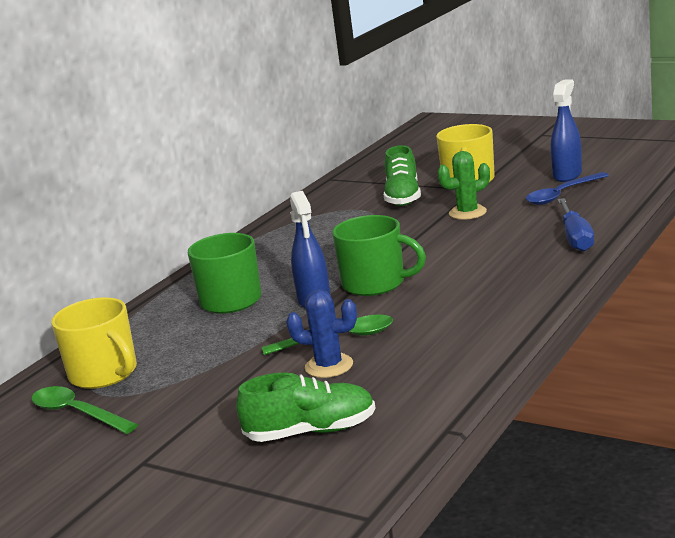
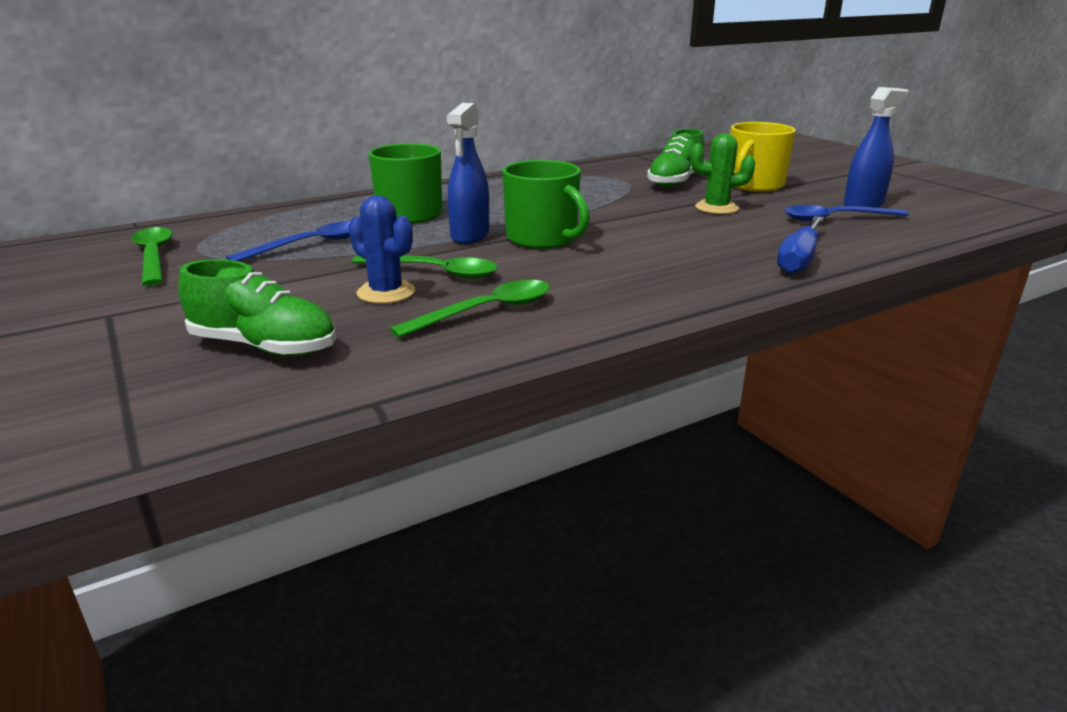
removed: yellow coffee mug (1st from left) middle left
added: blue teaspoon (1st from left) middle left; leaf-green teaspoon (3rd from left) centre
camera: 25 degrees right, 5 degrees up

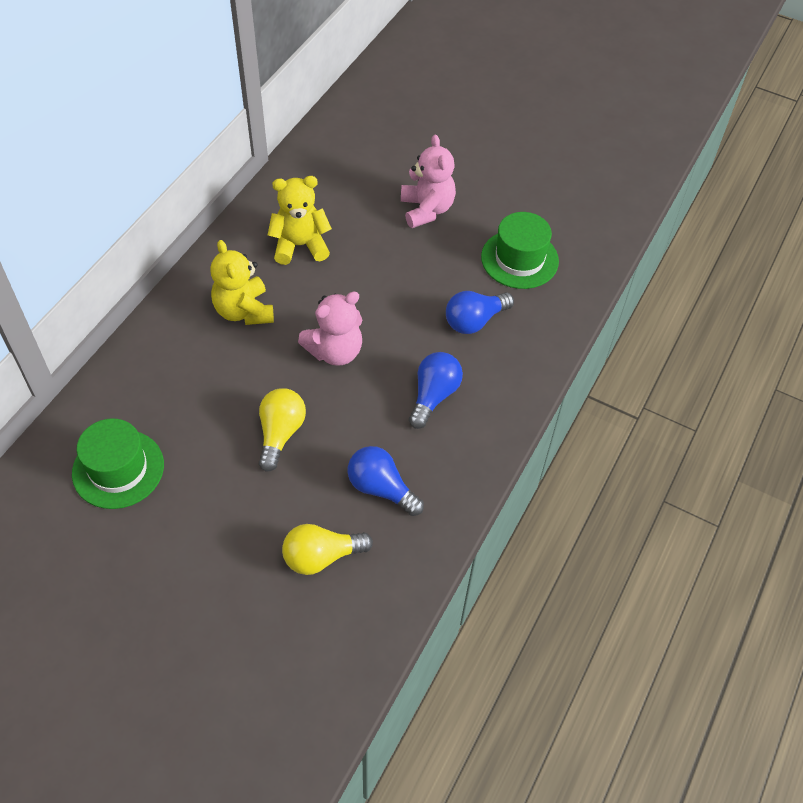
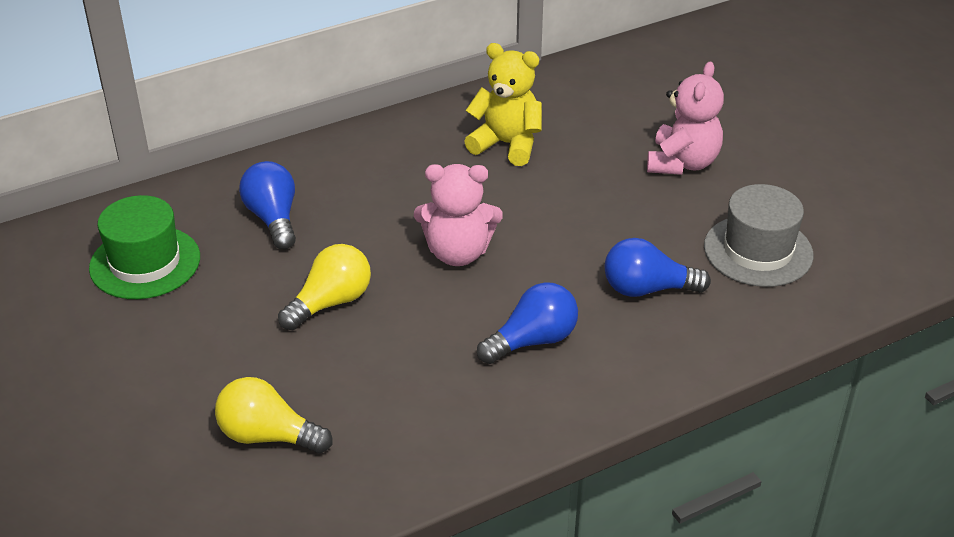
removed: yellow teddy (1st from left) middle left
moved: blue light bulb (1st from left) centre to middle left
recoloured: leaf-green hat (2nd from left) top centre to ash-grey hat middle right
camera: 35 degrees right, 15 degrees down

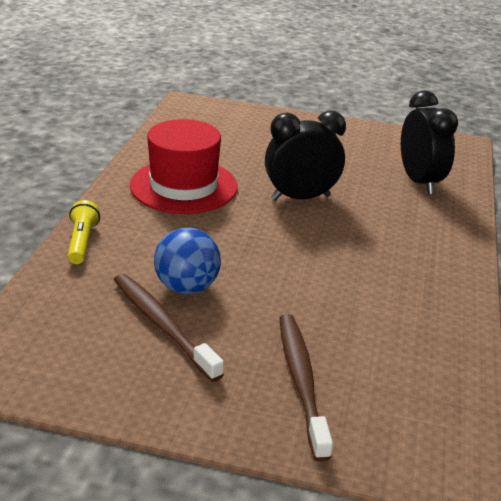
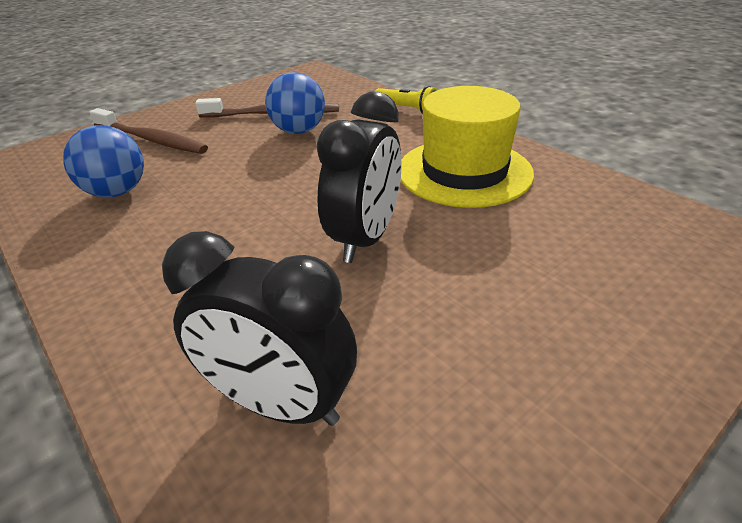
added: blue play ball (1st from left) top left
recoloured: red hat top centre to yellow hat top centre
camera: 130 degrees right, 5 degrees up

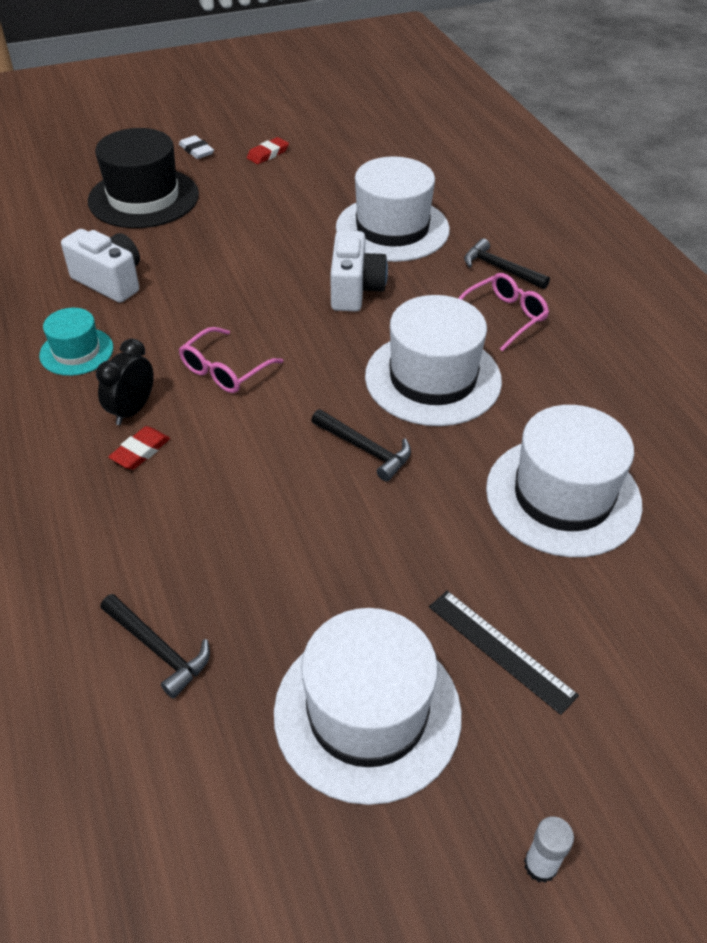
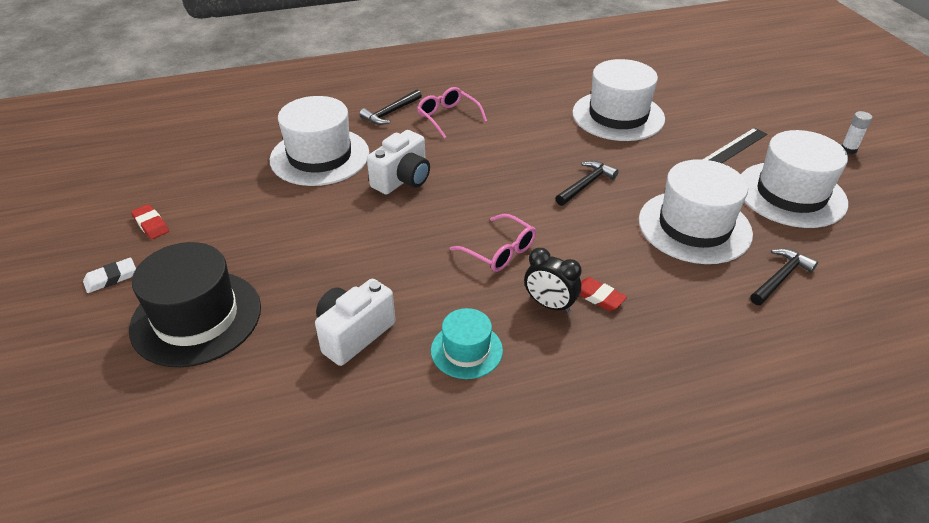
moved: snow-white hat (3rd from left) centre to middle right
turned: snow-white photo camera (2nd from left) top centre = top centre 120 degrees clockwise
camera: 85 degrees left, 5 degrees down

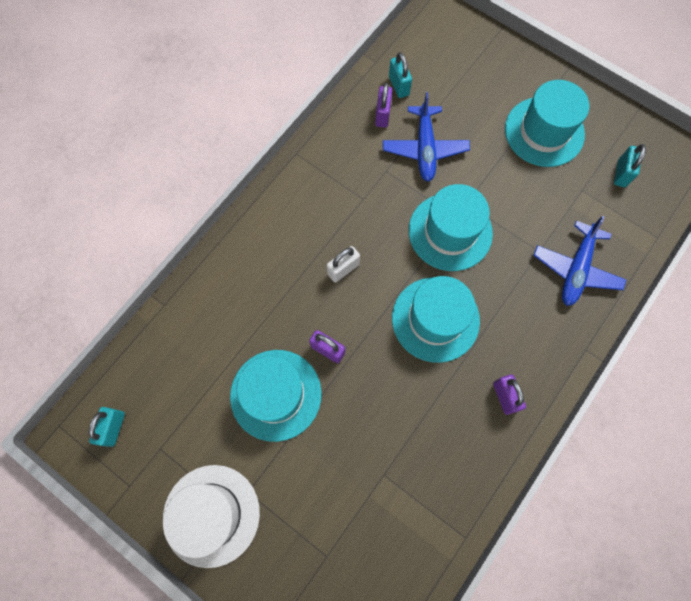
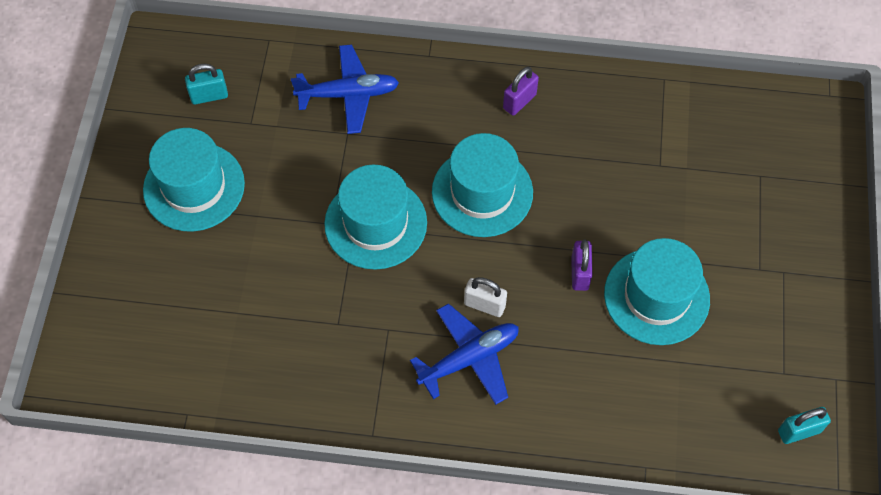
removed: snow-white hat bottom left; violet padlock (2nd from left) top centre; aqua padlock (2nd from left) top centre
moved: blue toy plane (1st from left in the first image) top centre to blue toy plane (2nd from left) bottom centre
camera: 120 degrees left, 10 degrees down

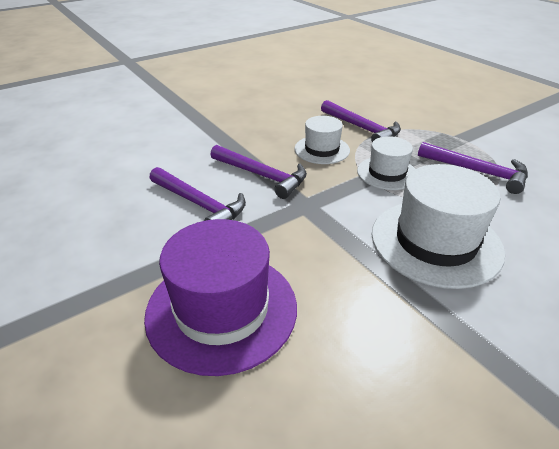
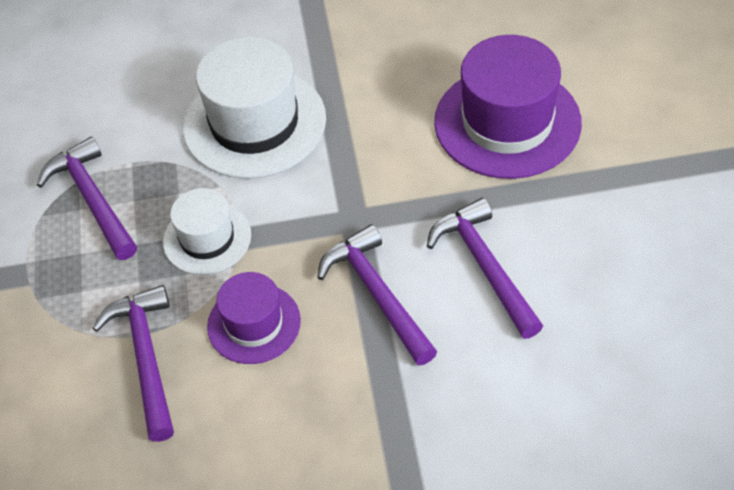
recoloured: snow-white hat (1st from left) top centre to violet hat (1st from left) centre
camera: 150 degrees left, 15 degrees up

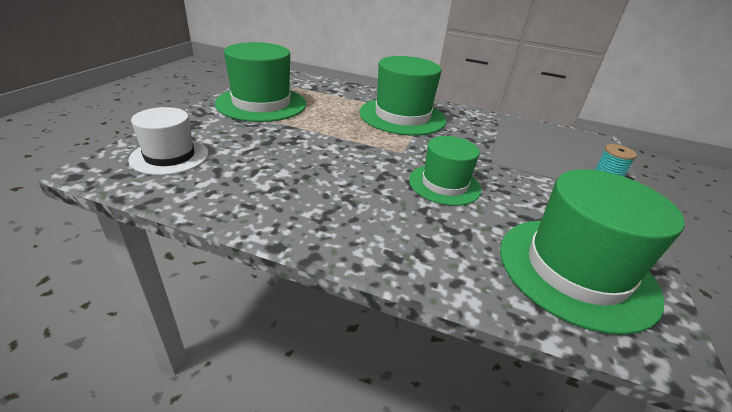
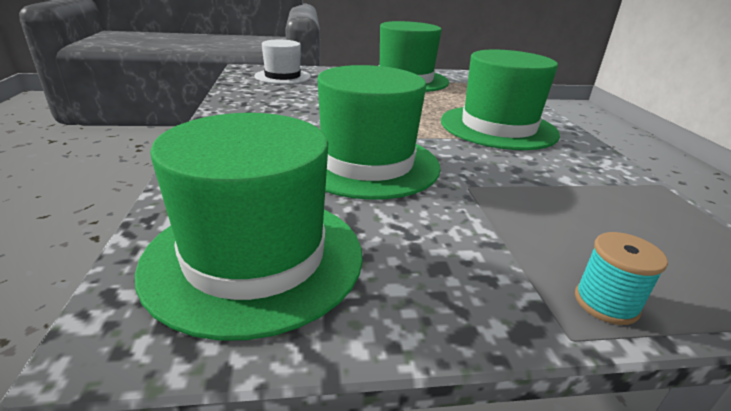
resized: leaf-green hat (3rd from left in the first image) centre = top centre x1.62
camera: 65 degrees right, 5 degrees down

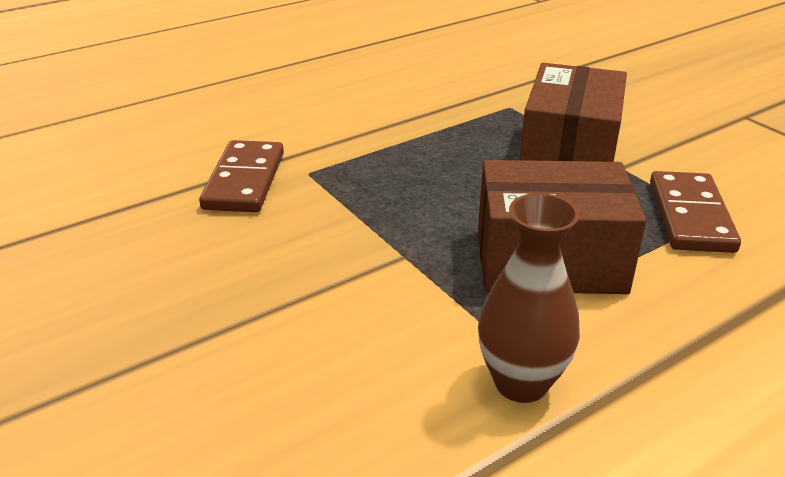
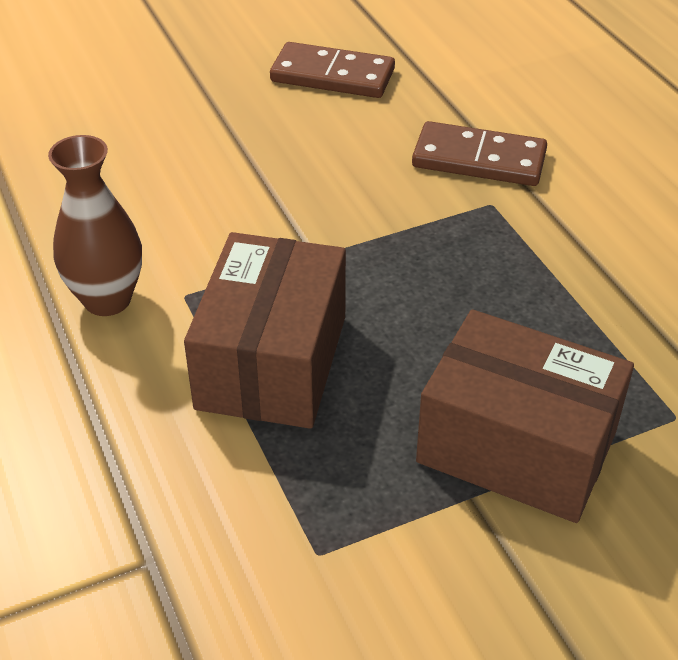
moved: dark brown domino tile (2nd from left in the first image) middle right to dark brown domino tile (1st from left) top centre
camera: 100 degrees right, 10 degrees up

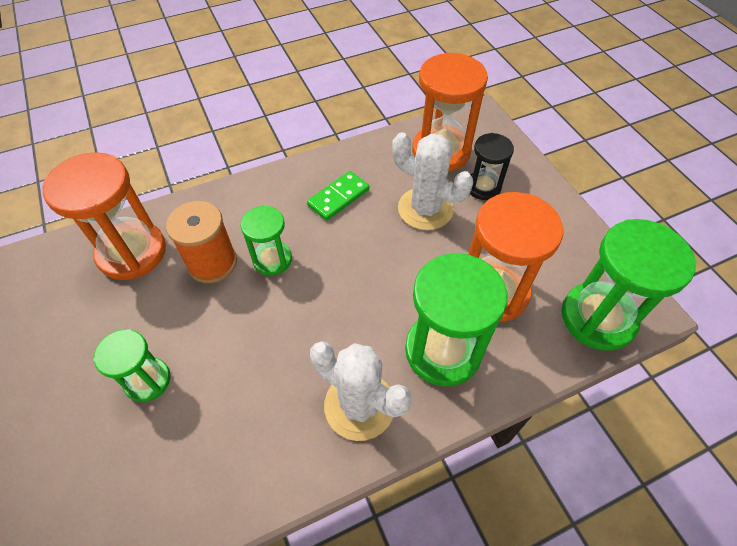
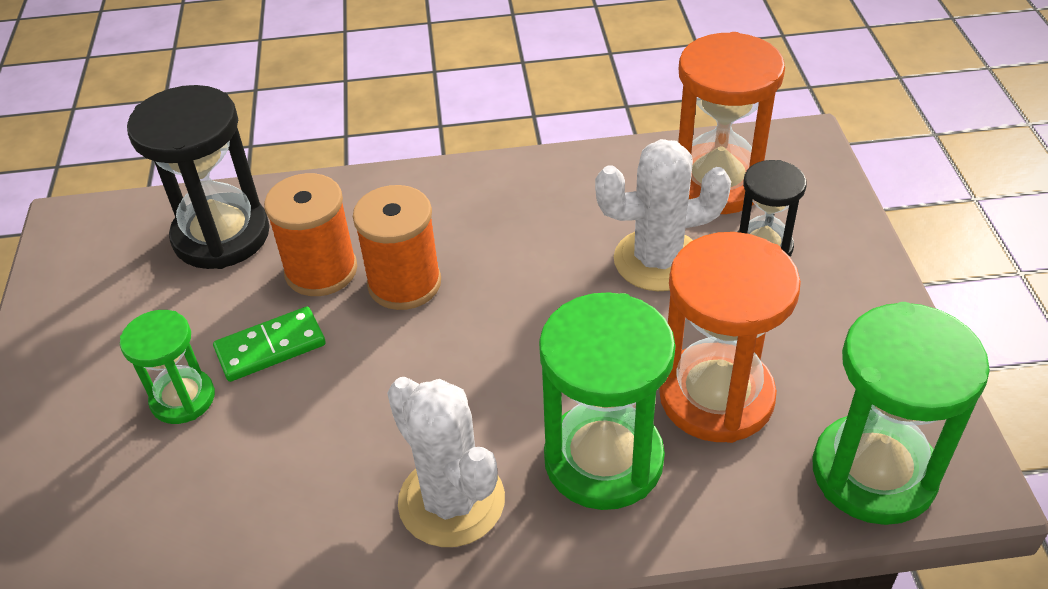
moved: leaf-green domino tile centre to middle left
replaced: leaf-green hourglass (2nd from left) centre to orange-coloured spool (2nd from left) centre
recoloured: orange-coloured hourglass (1st from left) middle left to black hourglass (1st from left) top left
turned: snow-white prickly plant (2nd from left) top centre = centre 60 degrees counterclockwise
camera: 20 degrees right, 10 degrees down

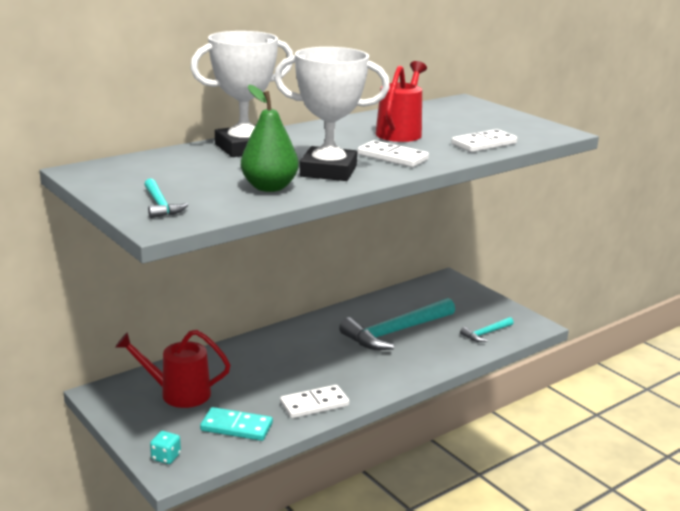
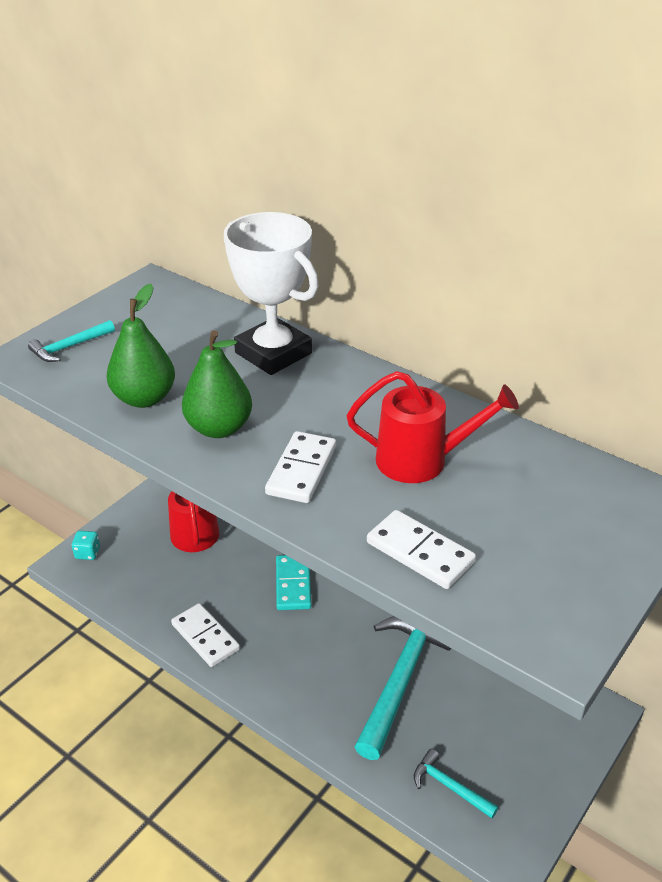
moved: aqua domino tile bottom centre to centre
replaced: snow-white trophy (2nd from left) top centre to leaf-green pear fruit (2nd from left) middle left
turned: aqua hammer (2nd from left) centre = bottom centre 75 degrees clockwise
camera: 75 degrees right, 15 degrees up

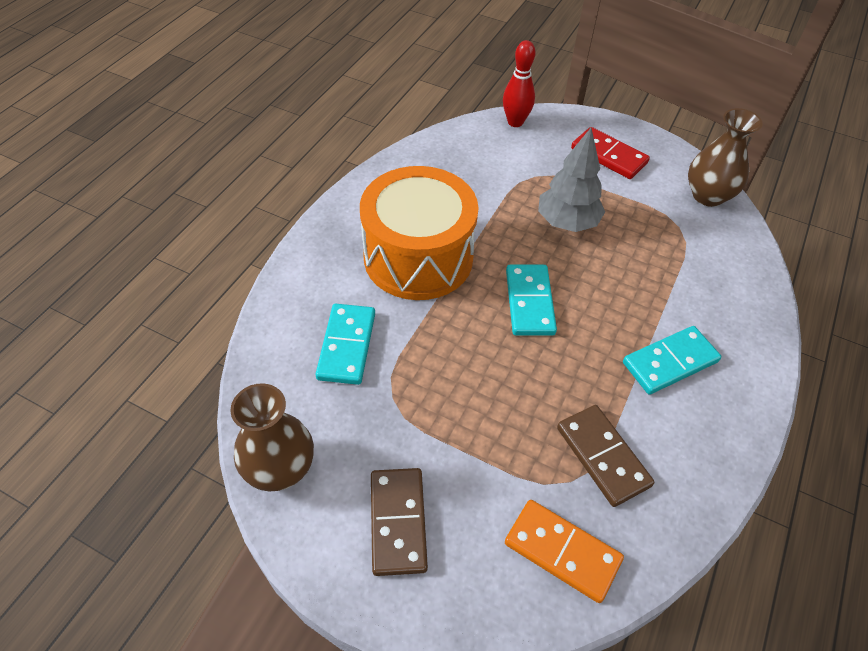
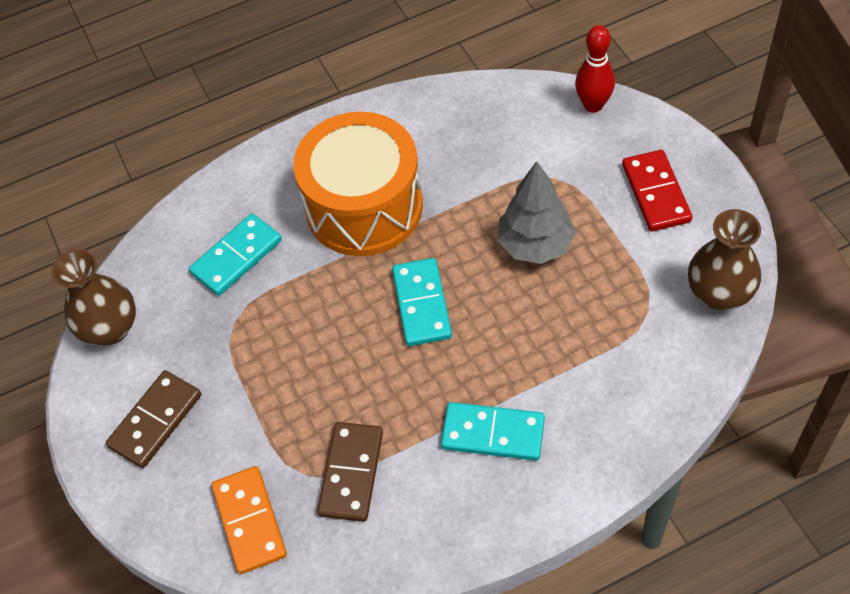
turned: aqua domino tile (2nd from left) centre = centre 45 degrees counterclockwise
camera: 45 degrees right, 5 degrees up

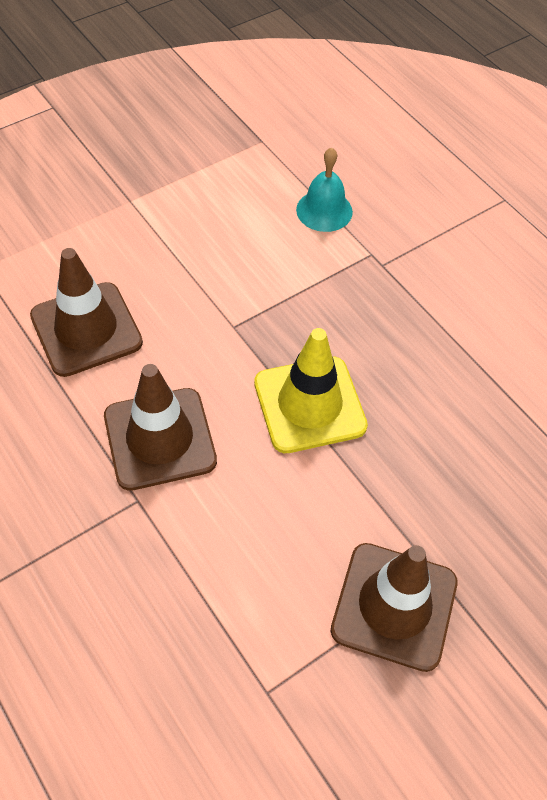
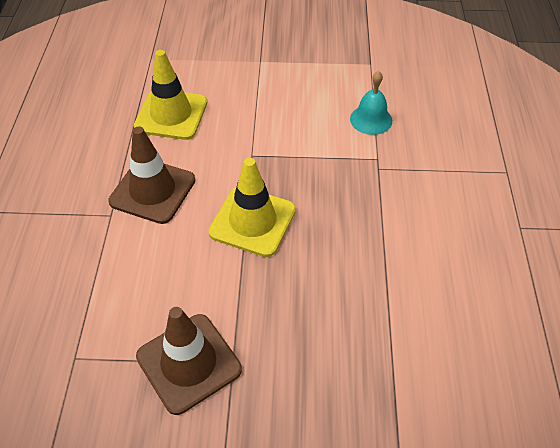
recoloured: dark brown traffic cone (1st from left) middle left to yellow traffic cone (1st from left) top left
camera: 40 degrees right, 5 degrees down

